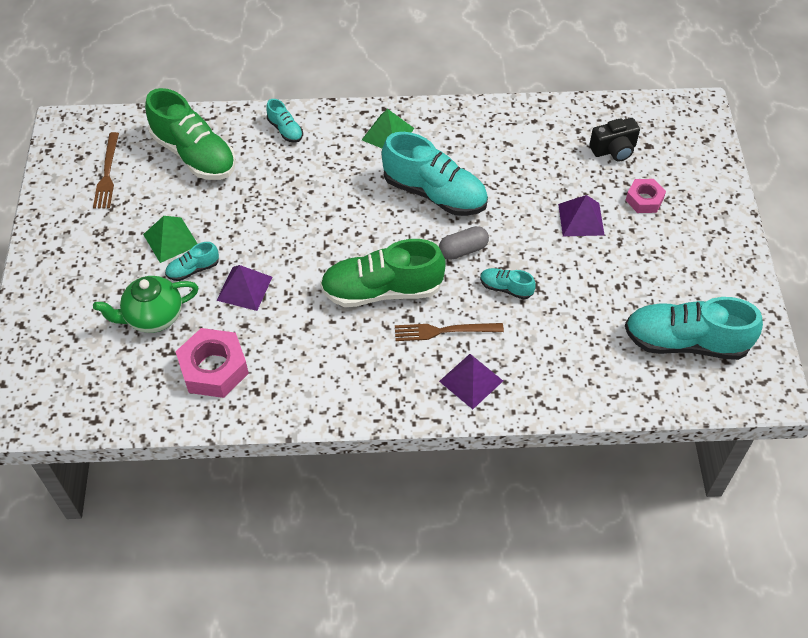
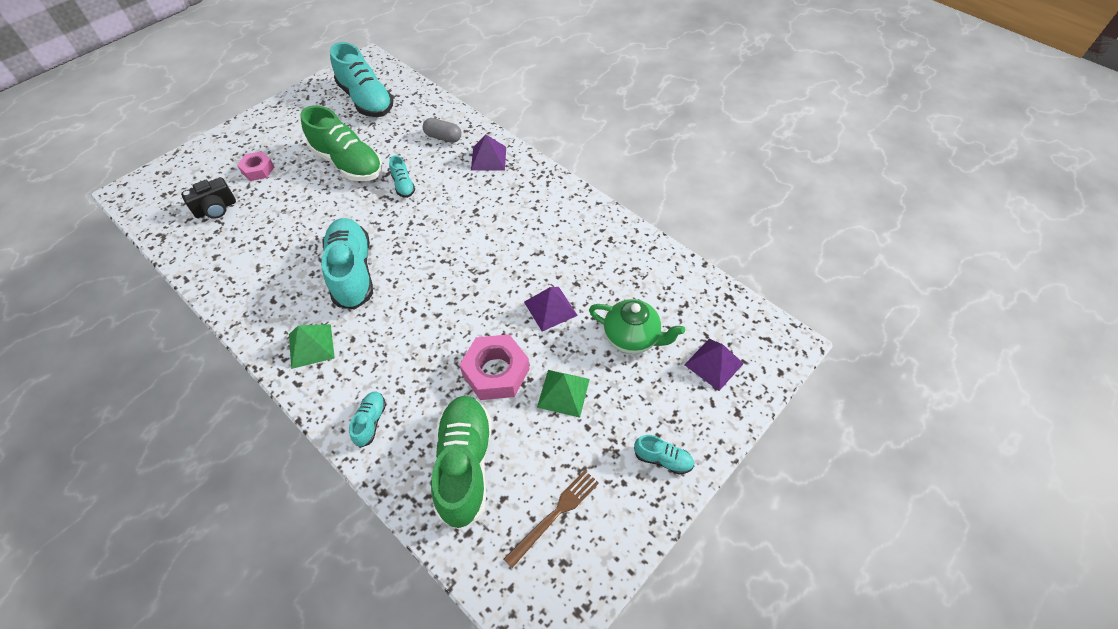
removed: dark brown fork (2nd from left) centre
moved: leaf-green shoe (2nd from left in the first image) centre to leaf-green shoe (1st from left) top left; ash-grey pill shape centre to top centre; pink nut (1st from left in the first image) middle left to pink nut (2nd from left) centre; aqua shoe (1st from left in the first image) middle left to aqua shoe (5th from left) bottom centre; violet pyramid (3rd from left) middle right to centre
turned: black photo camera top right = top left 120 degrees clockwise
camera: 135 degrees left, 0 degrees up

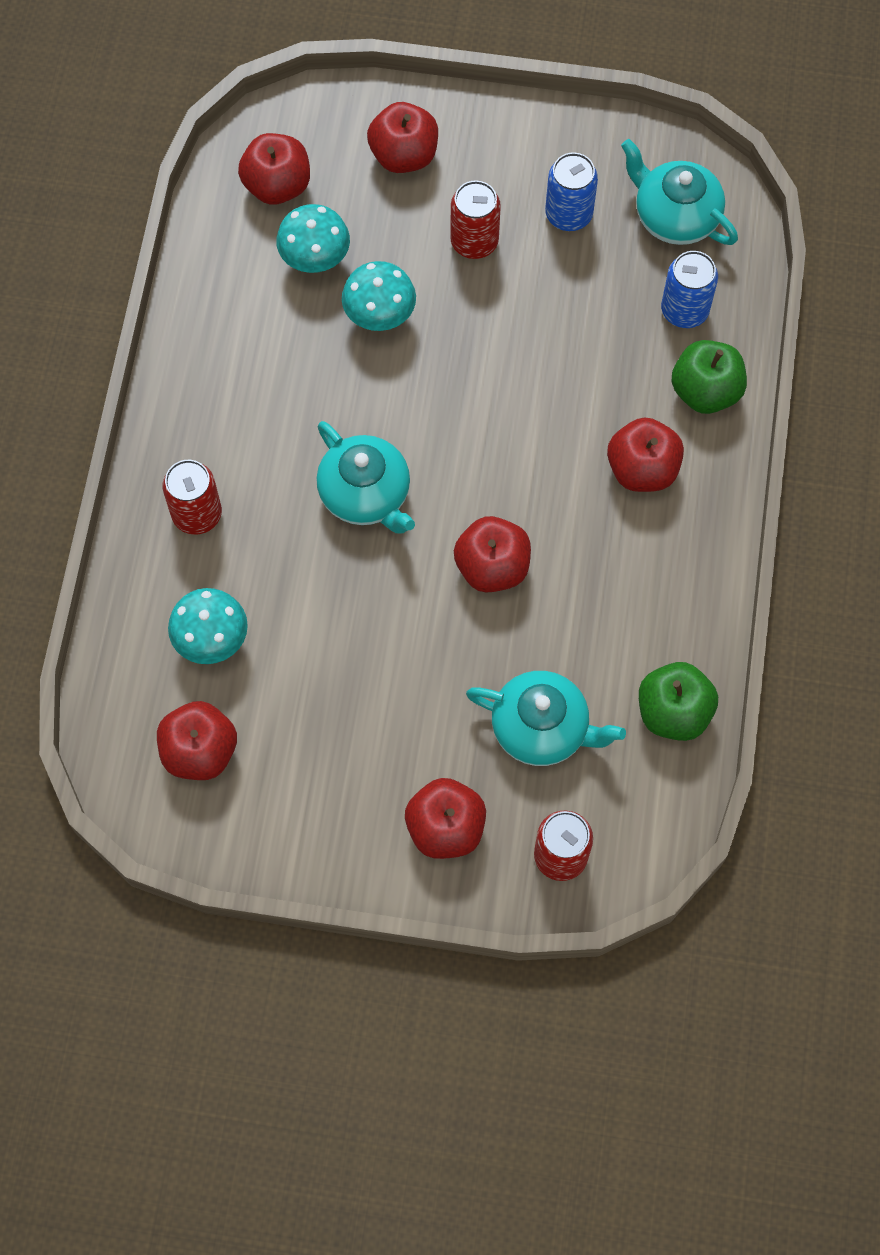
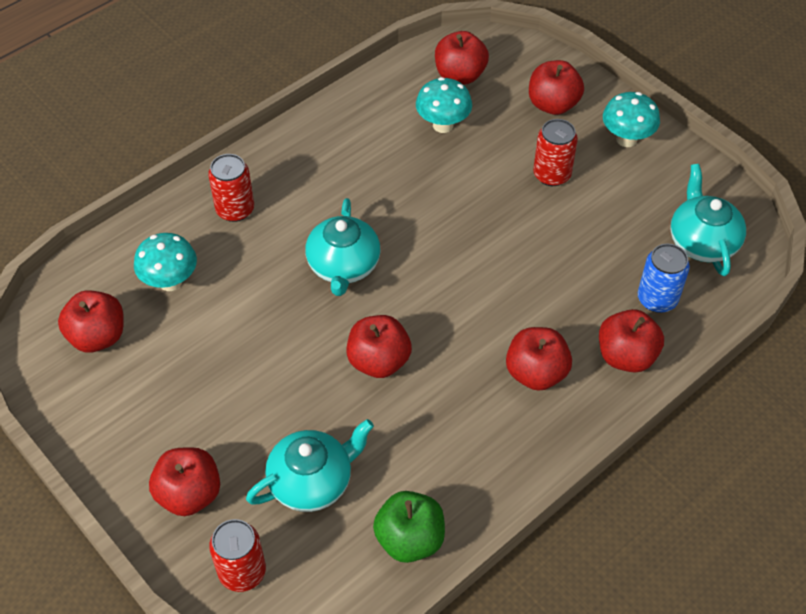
removed: blue soda can (1st from left) top centre
moved: aqua fungus (3rd from left) top centre to top right
recoloured: leaf-green apple fruit (2nd from left) top right to red apple fruit (7th from left) middle right
turned: aqua china teapot (2nd from left in the first image) centre = bottom centre 90 degrees counterclockwise
camera: 40 degrees right, 15 degrees down

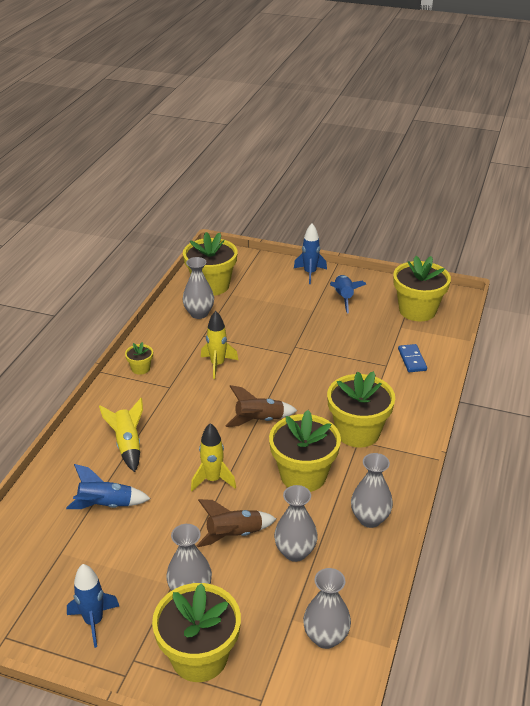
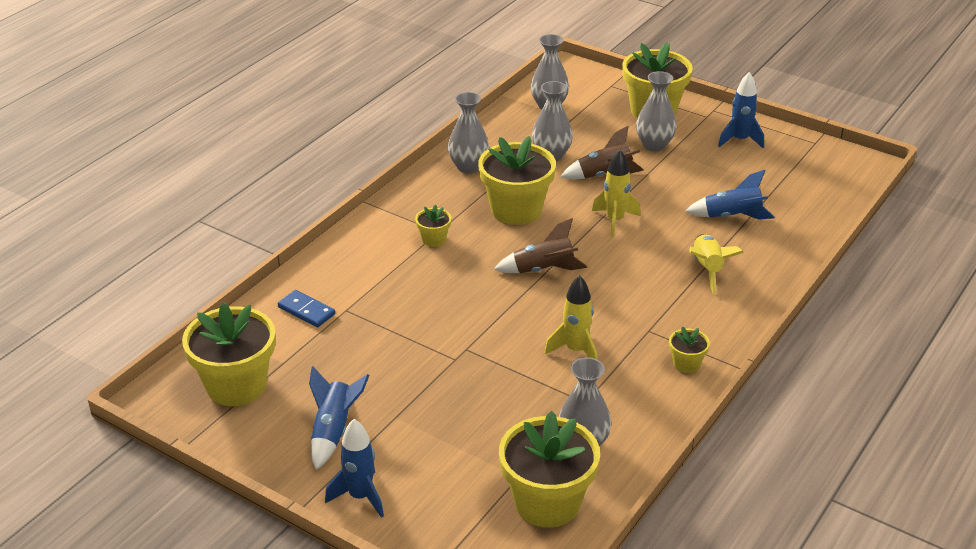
turned: blue domino tile middle right = middle left 60 degrees counterclockwise
resized: yellow plant pot (5th from left in the first image) middle right = centre x0.46
camera: 165 degrees left, 0 degrees up

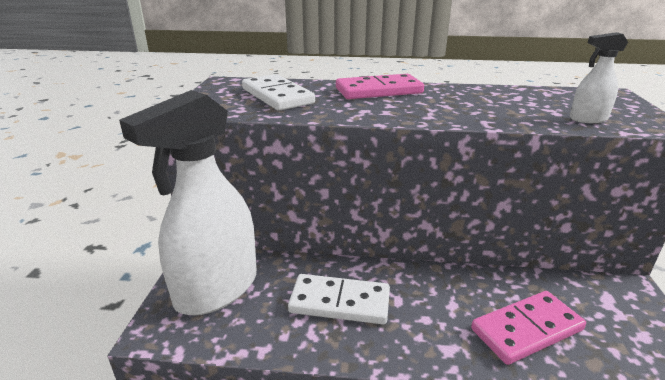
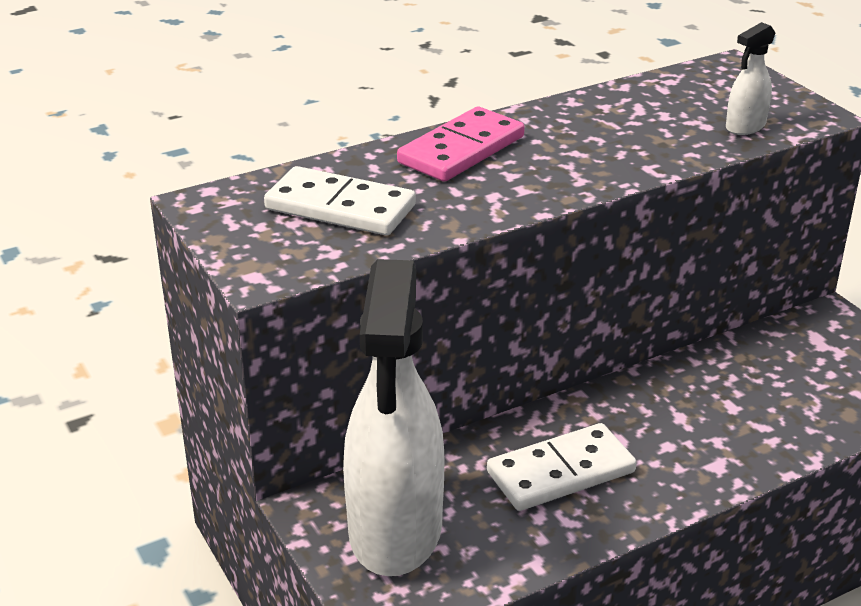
removed: pink domino tile (2nd from left) bottom right
camera: 35 degrees left, 5 degrees up

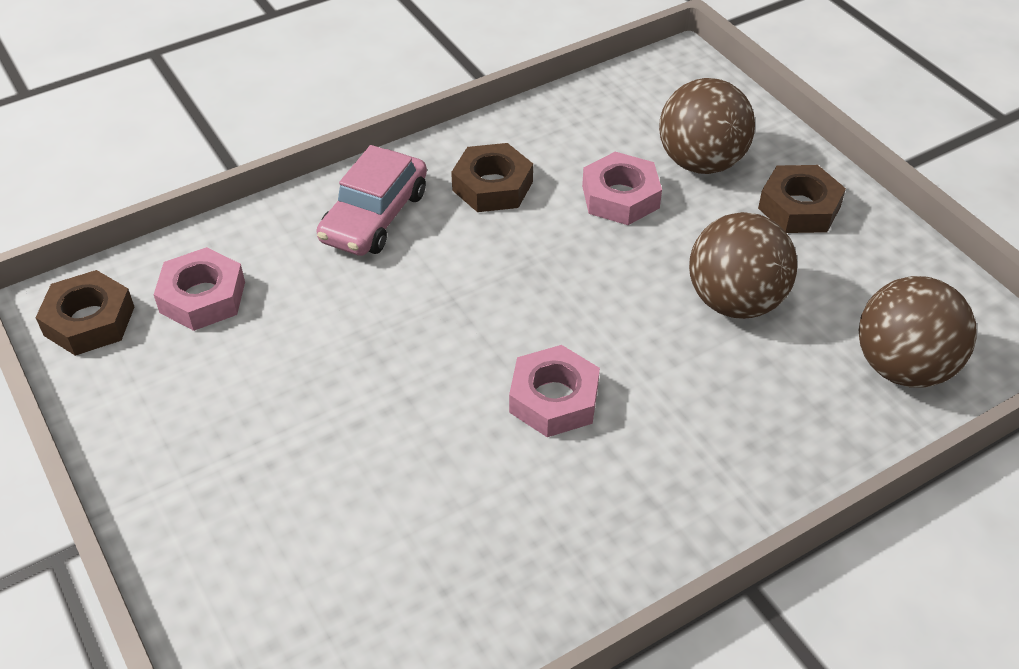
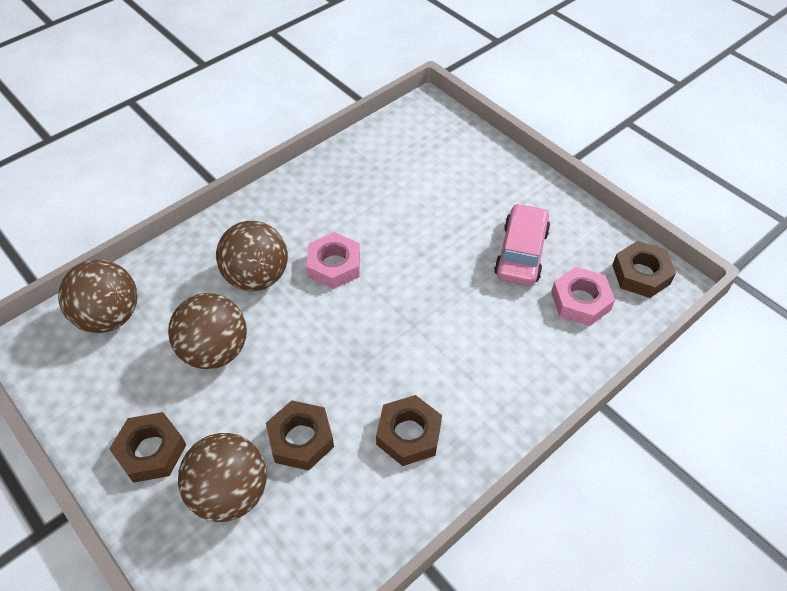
added: dark brown play ball (4th from left) middle left
moved: pink car top centre to centre
recoloured: pink nut (3rd from left) top centre to dark brown nut (2nd from left) bottom centre
camera: 170 degrees right, 5 degrees up

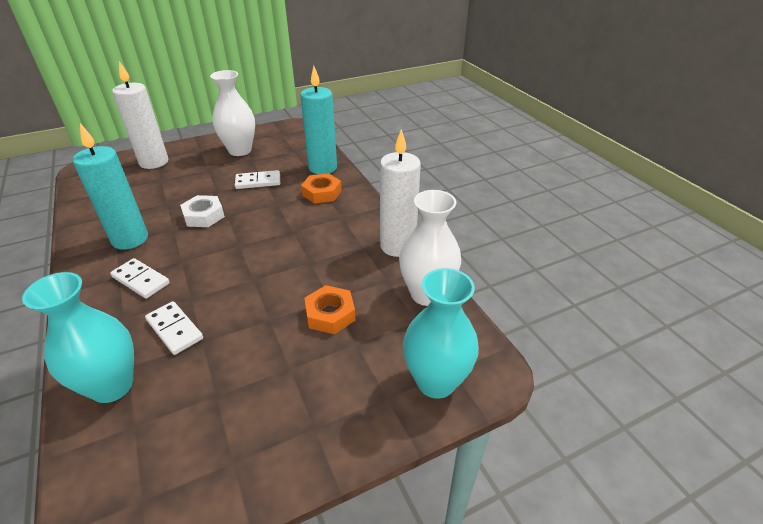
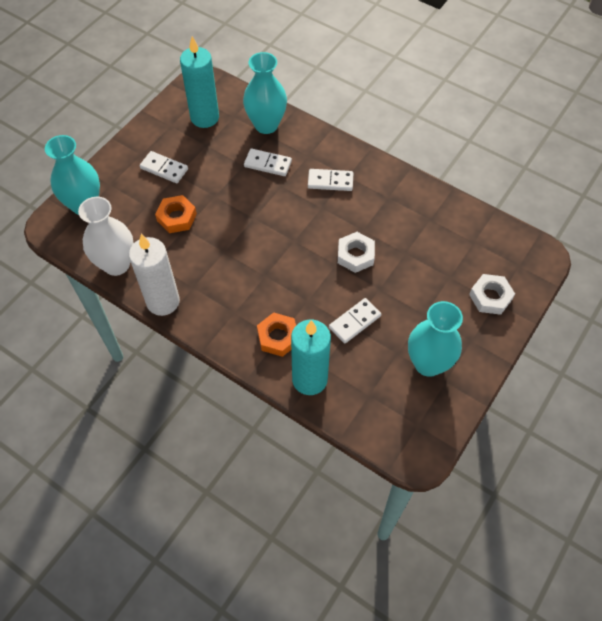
added: snow-white domino tile (1st from left) top left
moved: aqua candle (1st from left) middle left to top left
replaced: snow-white candle (1st from left) top left to snow-white nut (2nd from left) middle right
recoloured: snow-white vase (1st from left) top left to aqua vase (3rd from left) middle right
camera: 150 degrees right, 20 degrees up

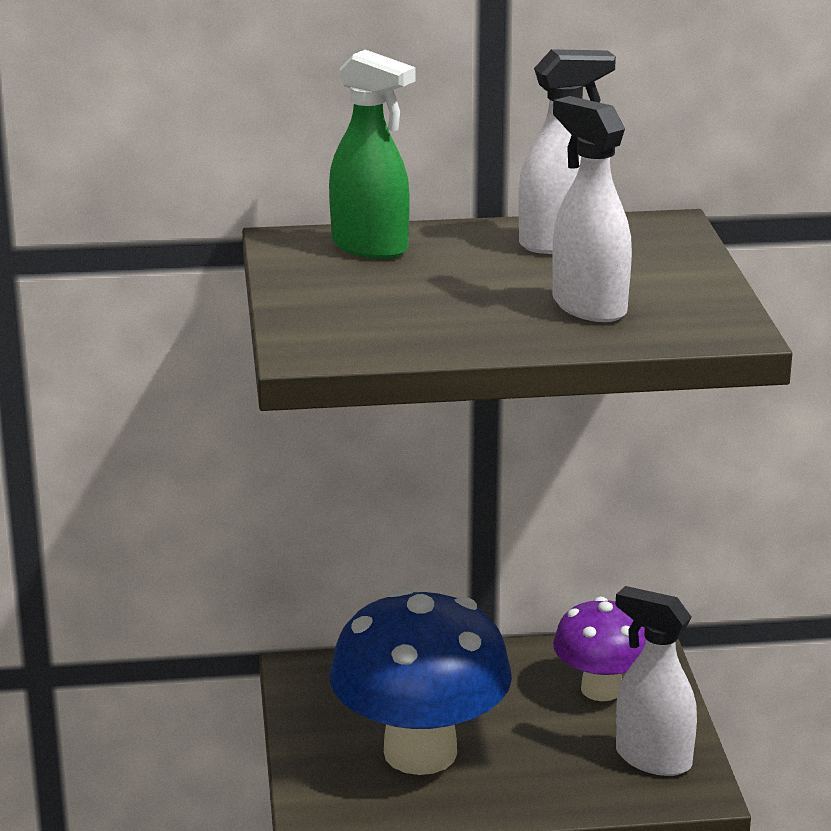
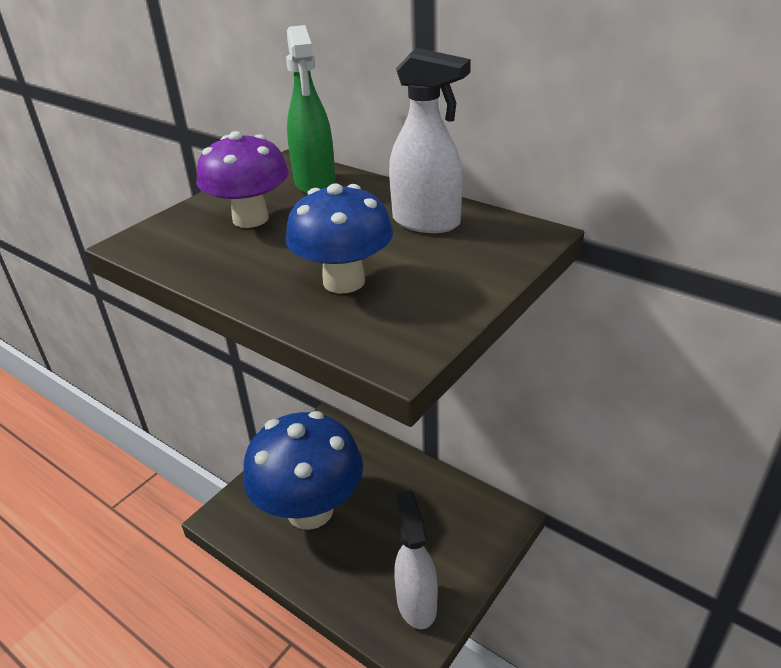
moved: violet fungus bottom right to top left
replaced: snow-white spray cleaner (2nd from left) top right to blue fungus (2nd from left) centre
camera: 45 degrees right, 10 degrees up

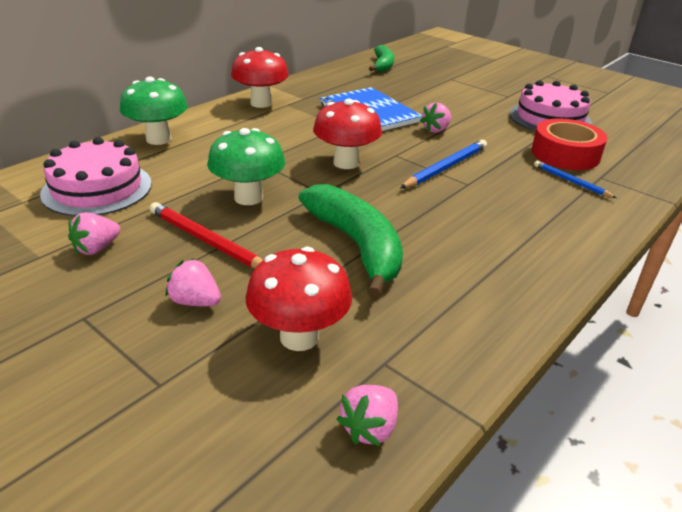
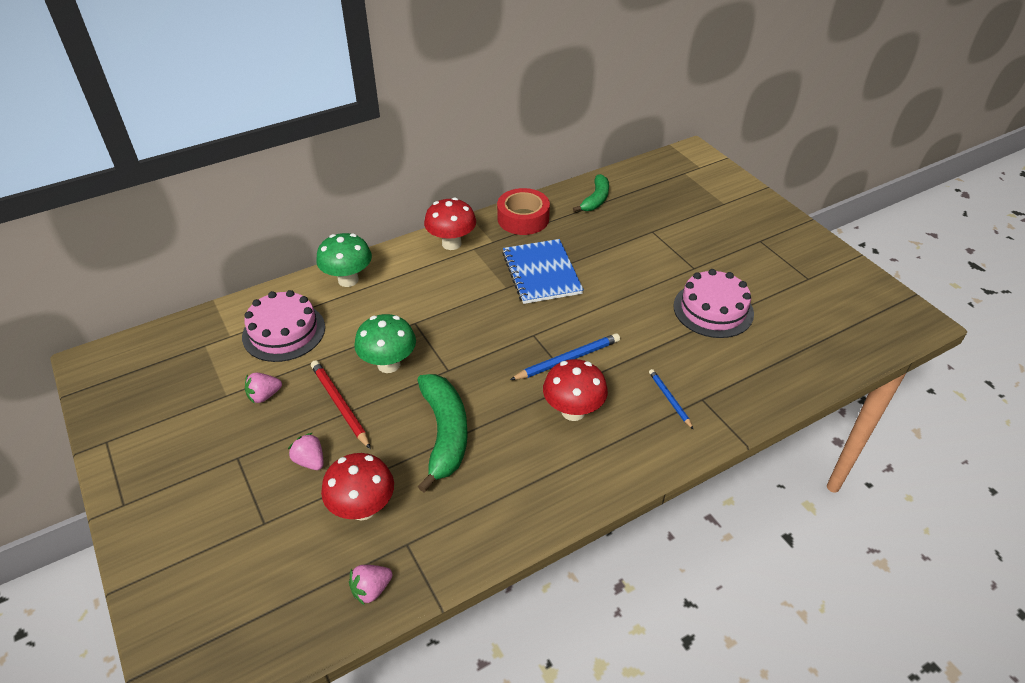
removed: pink strawberry (4th from left) top centre
moved: red roll of tape top right to top centre; red fungus (3rd from left) top centre to centre
camera: 20 degrees right, 10 degrees up

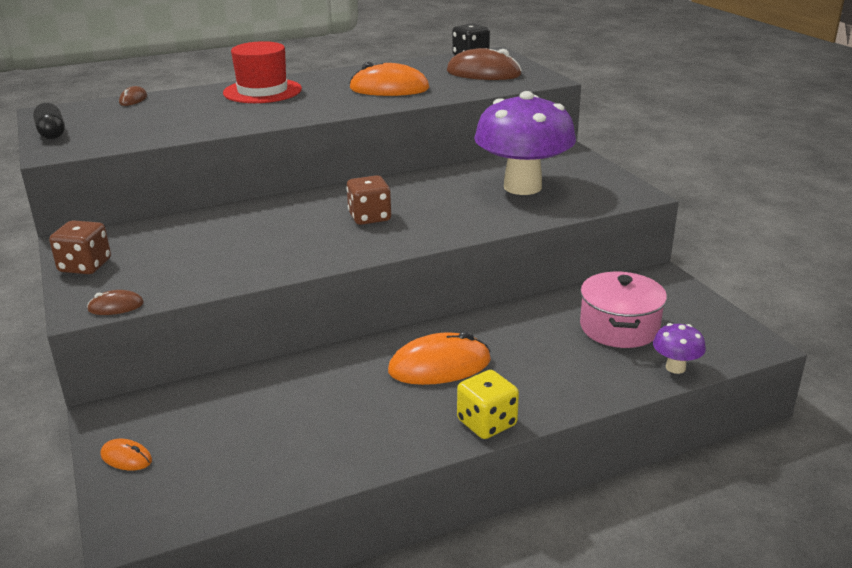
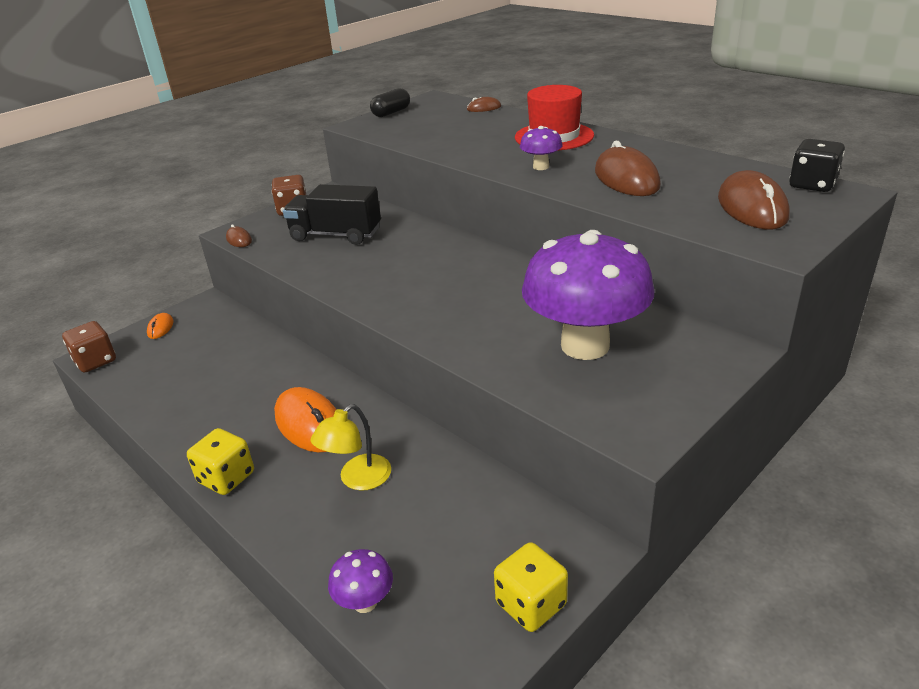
removed: pink stockpot middle right
added: black toy truck top centre; yellow desk lamp centre; yellow dice (2nd from left) bottom centre; violet fungus (2nd from left) top centre
moved: dark brown dice (2nd from left in the first image) centre to dark brown dice (1st from left) middle left
recoloured: orange-coloured mouse (2nd from left) top centre to dark brown mouse (3rd from left) top right
camera: 70 degrees right, 5 degrees up

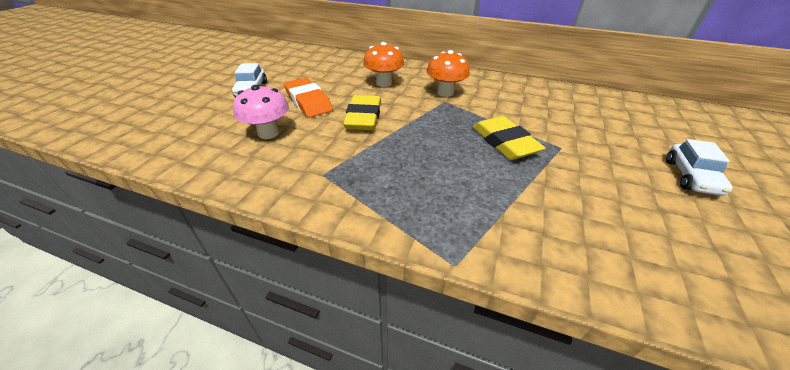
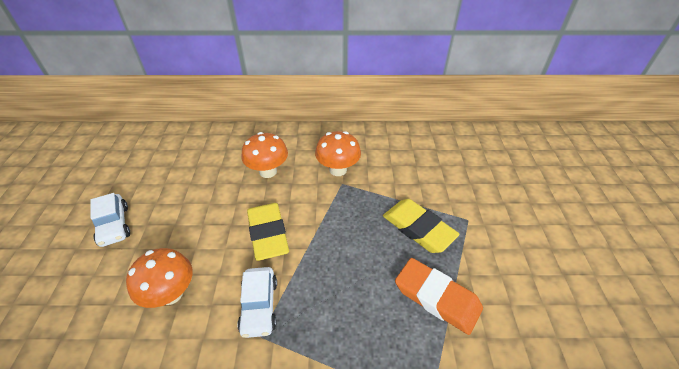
moved: snow-white car (2nd from left) middle right to bottom centre; orange-coloured pencil eraser top centre to bottom centre
recoloured: pink fungus top left to orange-coloured fungus (1st from left) bottom left
camera: 20 degrees left, 5 degrees up

